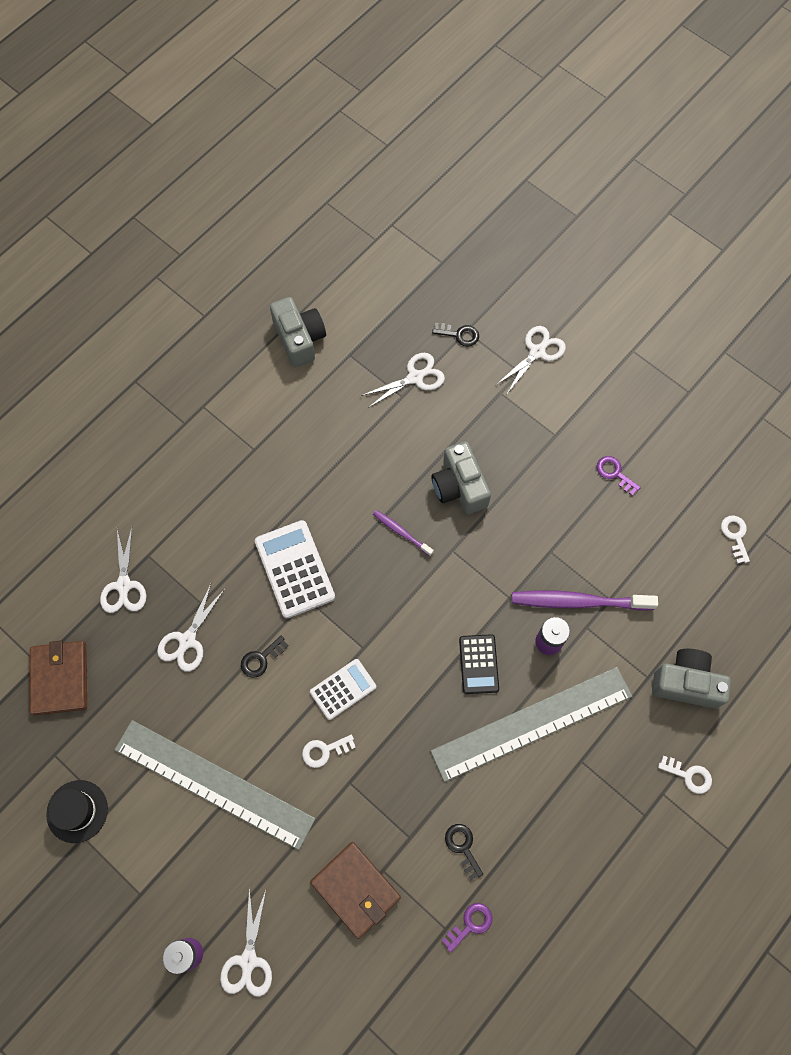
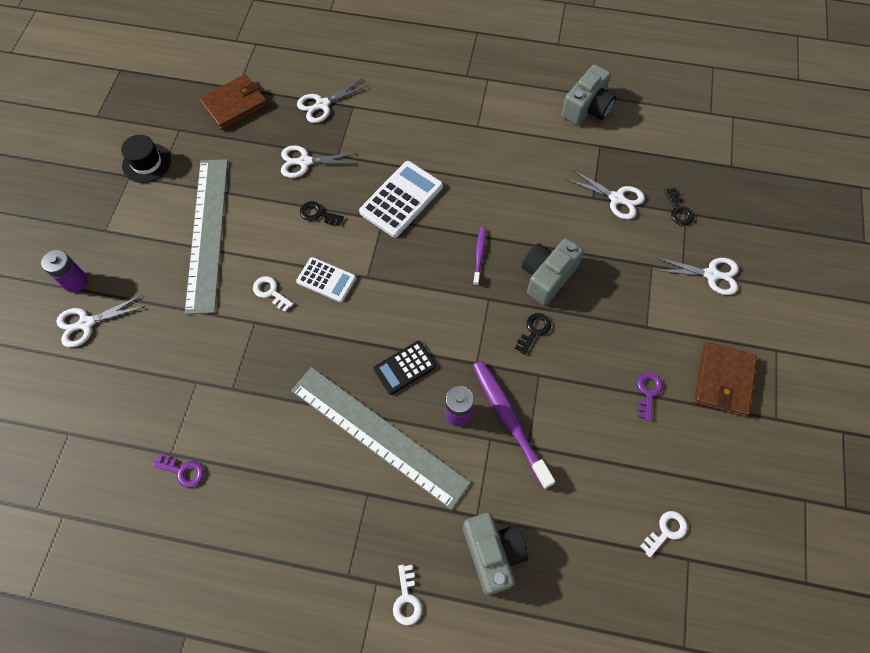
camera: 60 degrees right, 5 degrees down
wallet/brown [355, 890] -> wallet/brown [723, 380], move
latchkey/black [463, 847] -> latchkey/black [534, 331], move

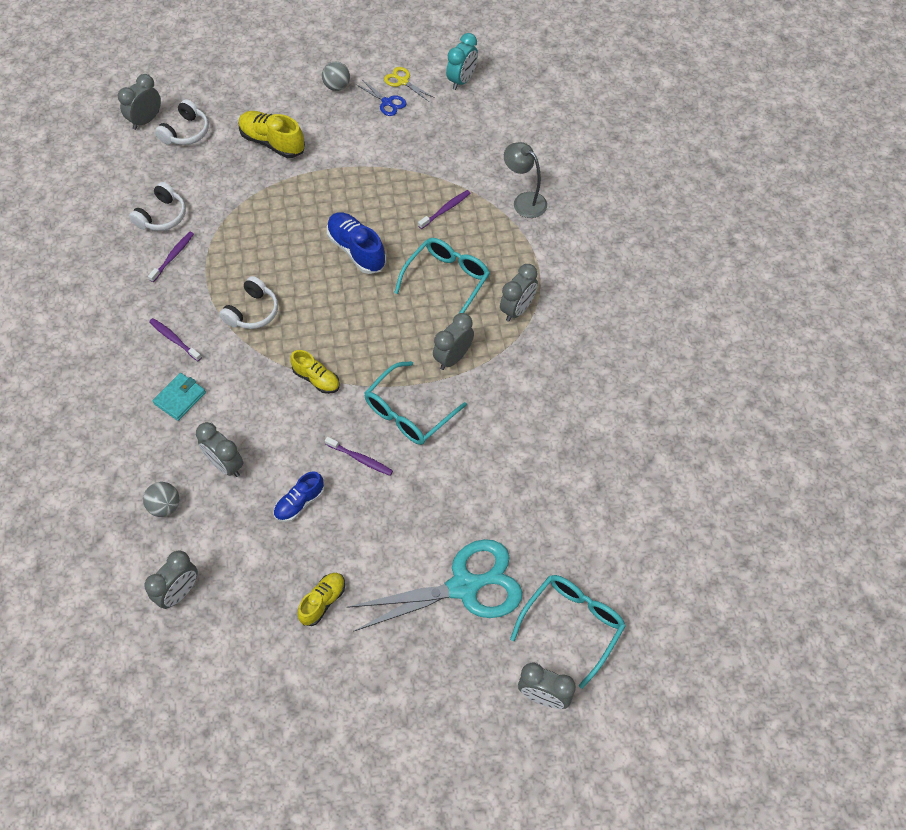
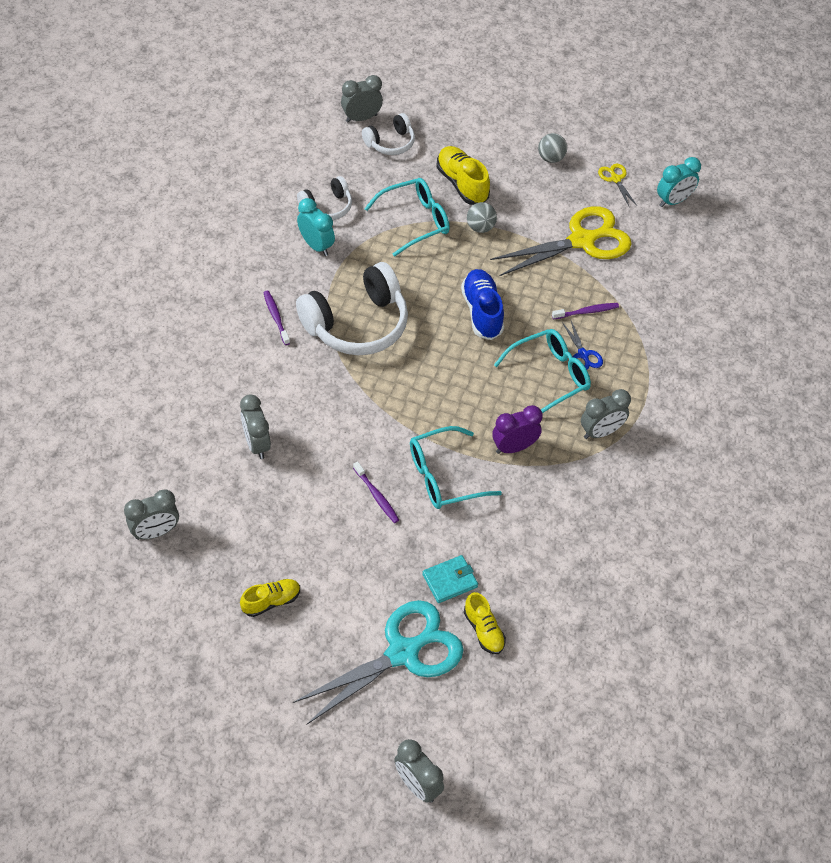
camera: 25 degrees right, 5 degrees down
sphere/grey [165, 506] -> sphere/grey [480, 227], move
toothbrush/royal purple [173, 256] -> clock/turquoise [316, 246]
wallet/turquoise [180, 398] -> wallet/turquoise [450, 580], move
headset/pure white [252, 312] -> headset/pure white [357, 324], x1.89
shoe/royal blue [299, 503] -> none
shoe/bright yellow [316, 379] -> shoe/bright yellow [483, 630], move
shears/turquoise [464, 586] -> shears/turquoise [403, 652], 45 degrees counterclockwise
shears/royal blue [387, 102] -> shears/royal blue [583, 355], move
clock/grey [453, 357] -> clock/royal purple [514, 447]
lamp/grey [524, 201] -> none
spectacles/turquoise [572, 625] -> spectacles/turquoise [415, 221], move
none -> shears/bright yellow [582, 240]

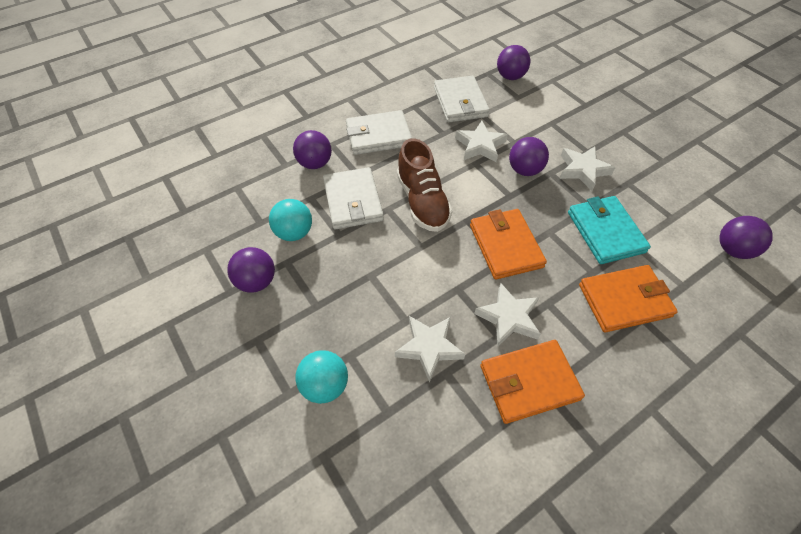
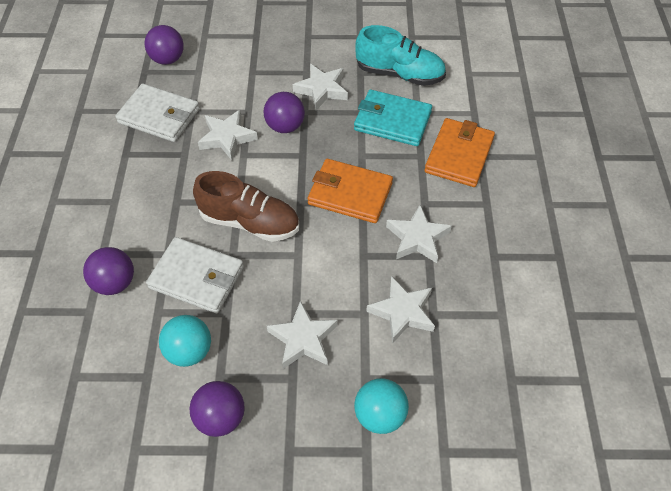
camera: 55 degrees left, 0 degrees up
wallet/pure white [378, 135] -> none
wallet/orange [529, 382] -> none
sphere/royal purple [732, 249] -> none
none -> star shape/pure white [303, 339]
none -> shoe/turquoise [399, 74]

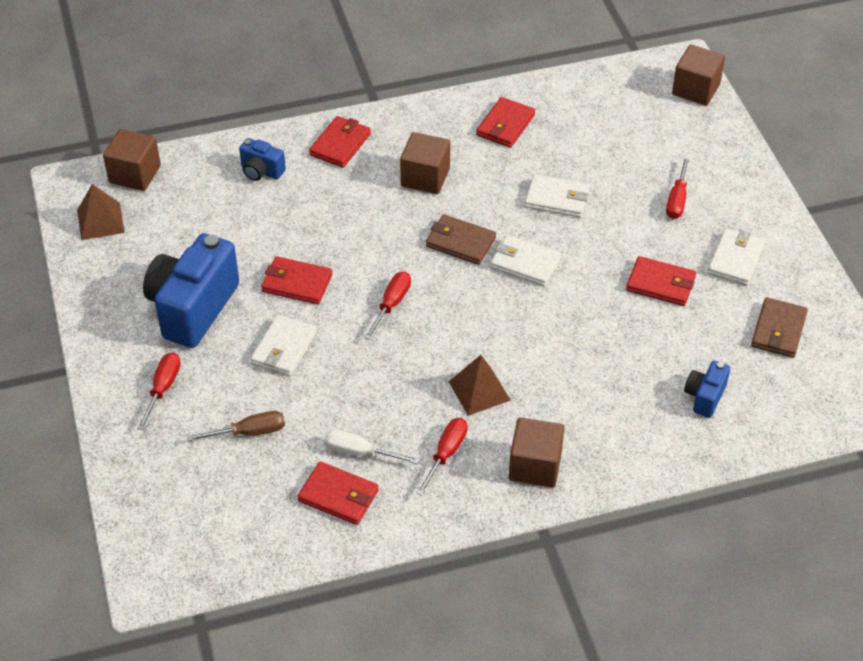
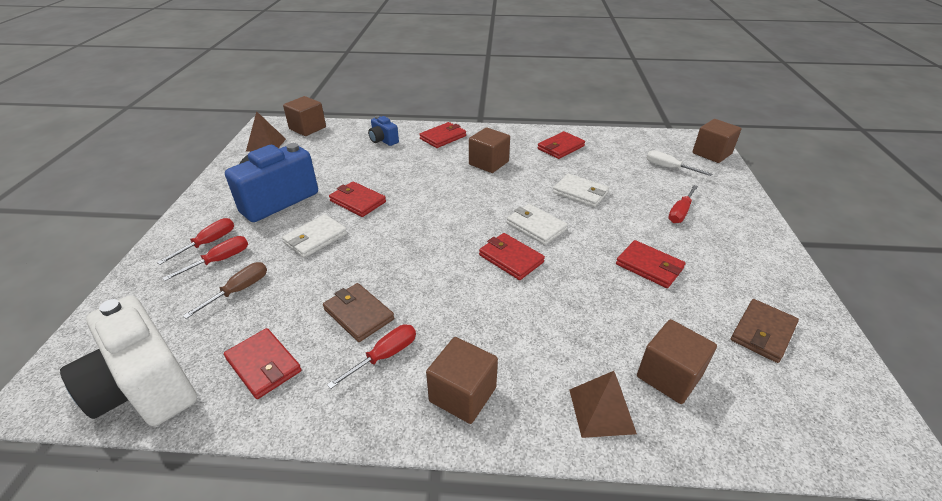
camera: 20 degrees right, 10 degrees down
flat screwdriver/brown [250, 432] -> flat screwdriver/brown [240, 290], 60 degrees counterclockwise
flat screwdriver/pure white [359, 452] -> flat screwdriver/pure white [668, 168], move
flat screwdriver/crimson [392, 304] -> flat screwdriver/crimson [220, 260], move
wallet/brown [460, 242] -> wallet/brown [359, 314], move
pyramid/brown [479, 391] -> pyramid/brown [601, 411], move
compact camera/royal blue [704, 397] -> solid cube/brown [669, 376]
wallet/pure white [735, 259] -> none
none -> compact camera/pure white [145, 387]
none -> wallet/crimson [511, 258]

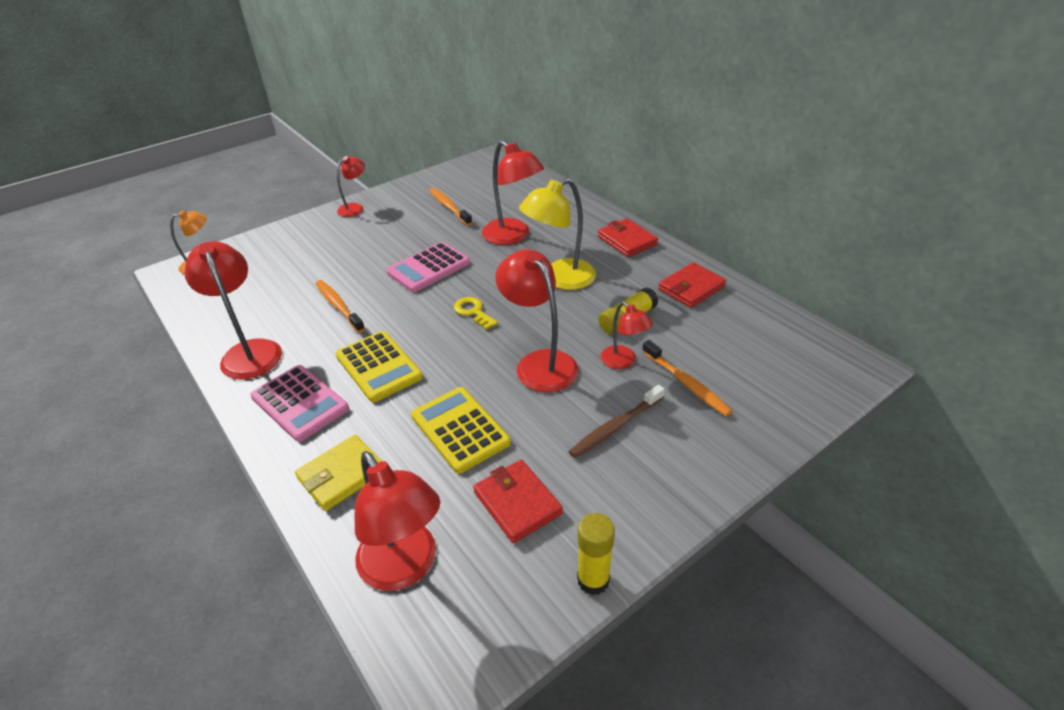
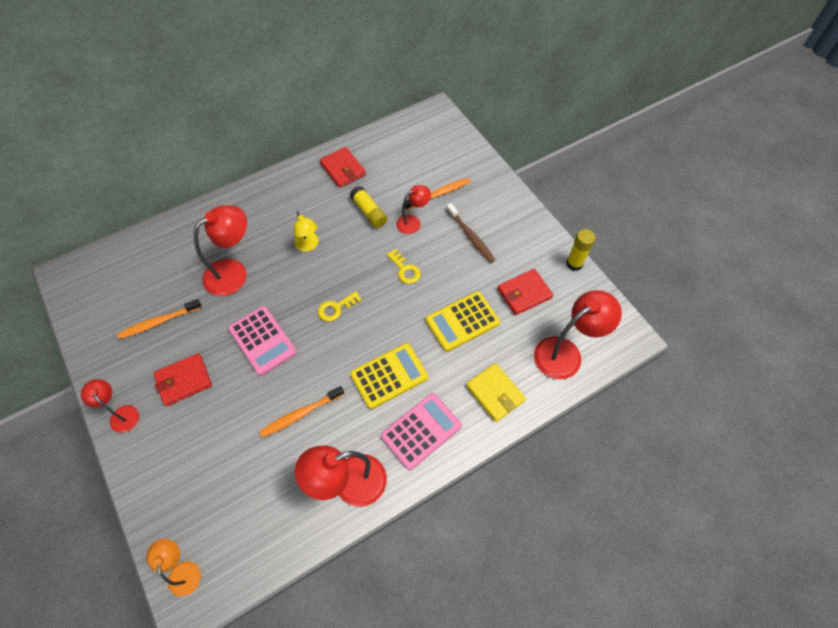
camera: 85 degrees left, 20 degrees up
lamp/crimson [539, 363] -> latchkey/bright yellow [405, 270]
lamp/bright yellow [560, 279] -> lamp/bright yellow [308, 245], x0.58
wallet/crimson [627, 240] -> wallet/crimson [184, 380], move

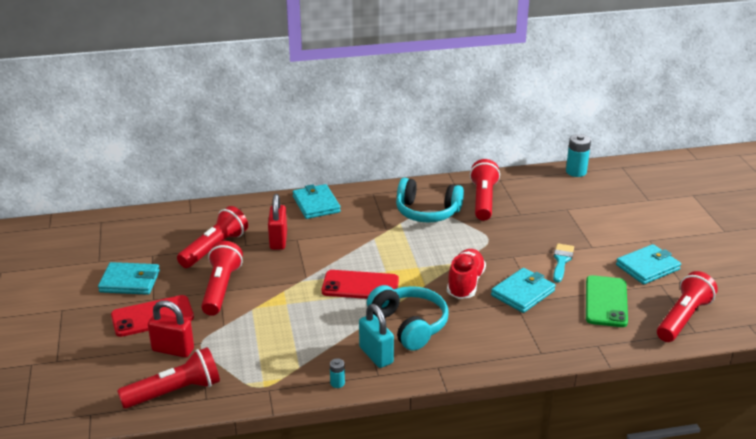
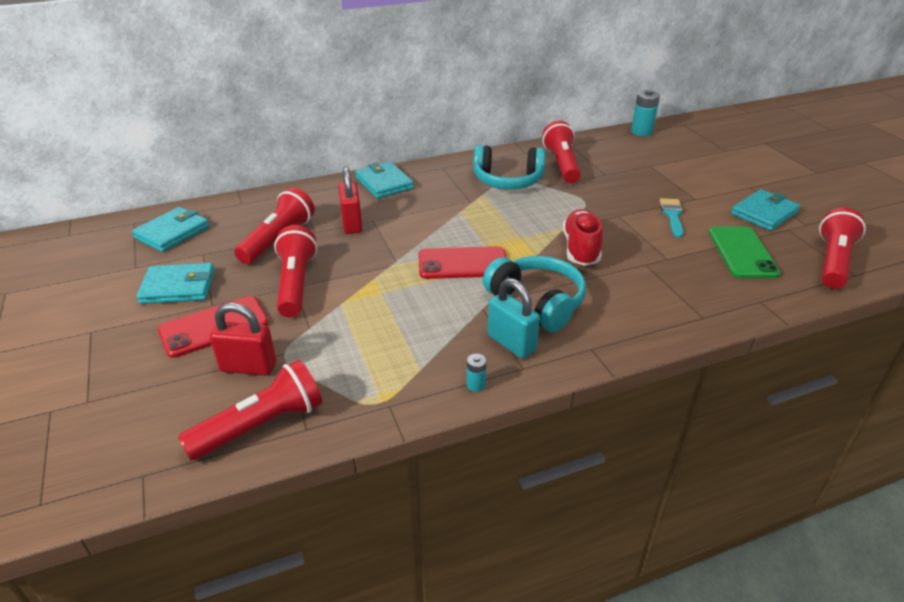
camera: 10 degrees left, 5 degrees up
wallet/turquoise [523, 293] -> wallet/turquoise [172, 233], move

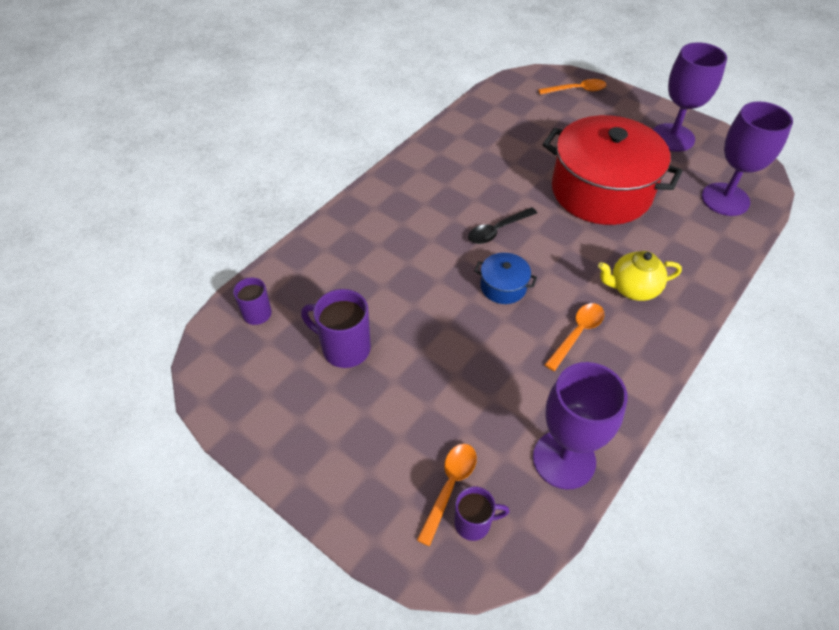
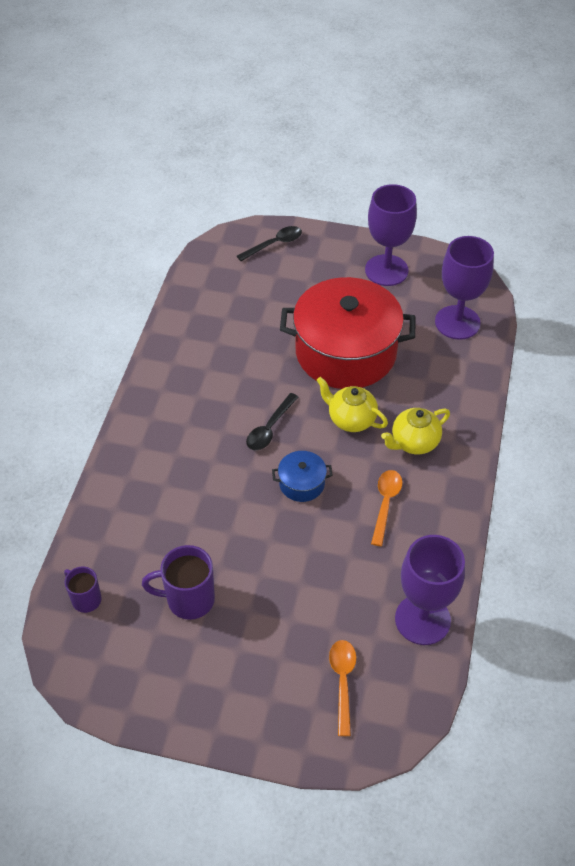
camera: 25 degrees left, 0 degrees up
coffee mug/royal purple [474, 523] -> none
teaspoon/orange [576, 90] -> teaspoon/black [274, 244]
none -> tea pot/bright yellow [351, 419]

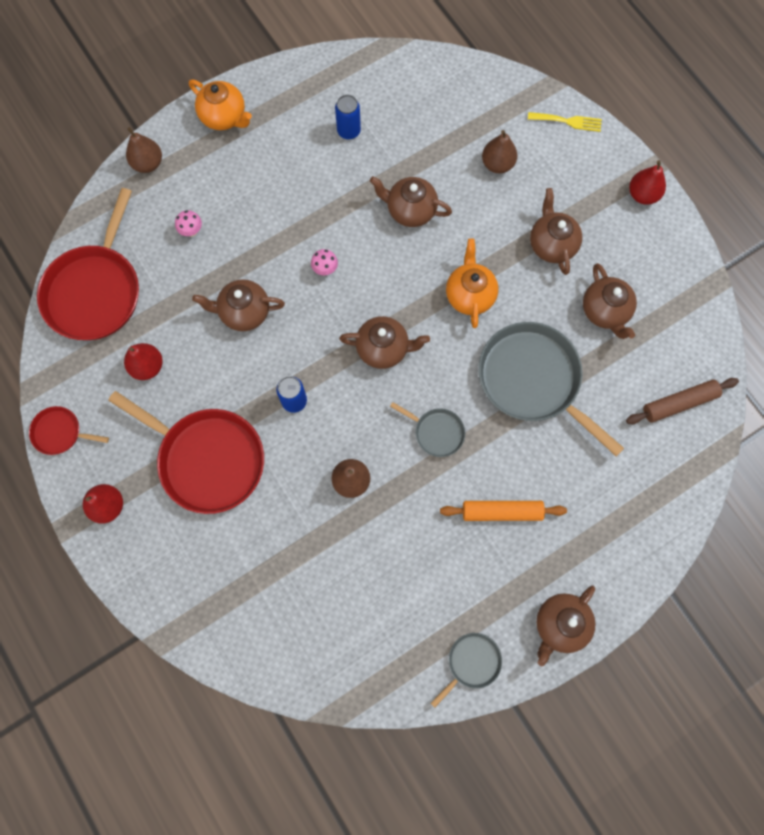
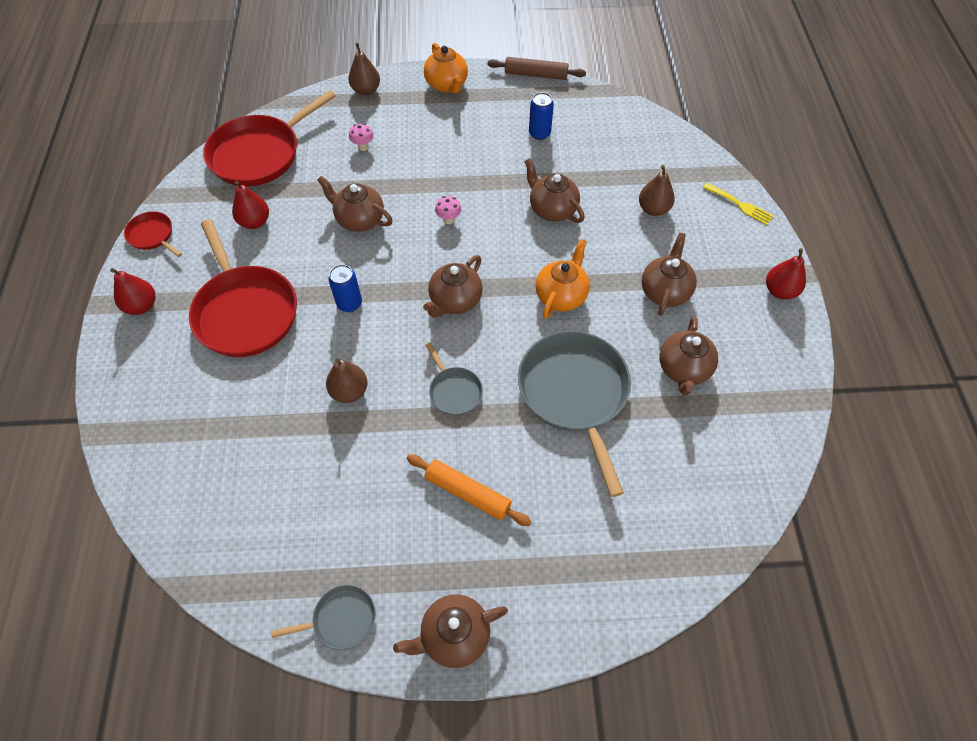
camera: 30 degrees right, 15 degrees down
tea pot/brown [383, 349] -> tea pot/brown [455, 301], 90 degrees clockwise
pastry roller/brown [679, 403] -> pastry roller/brown [536, 75], move

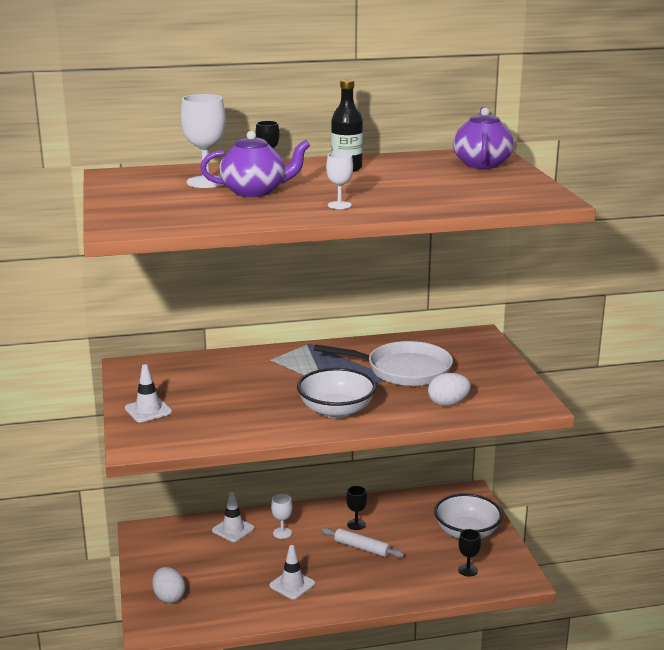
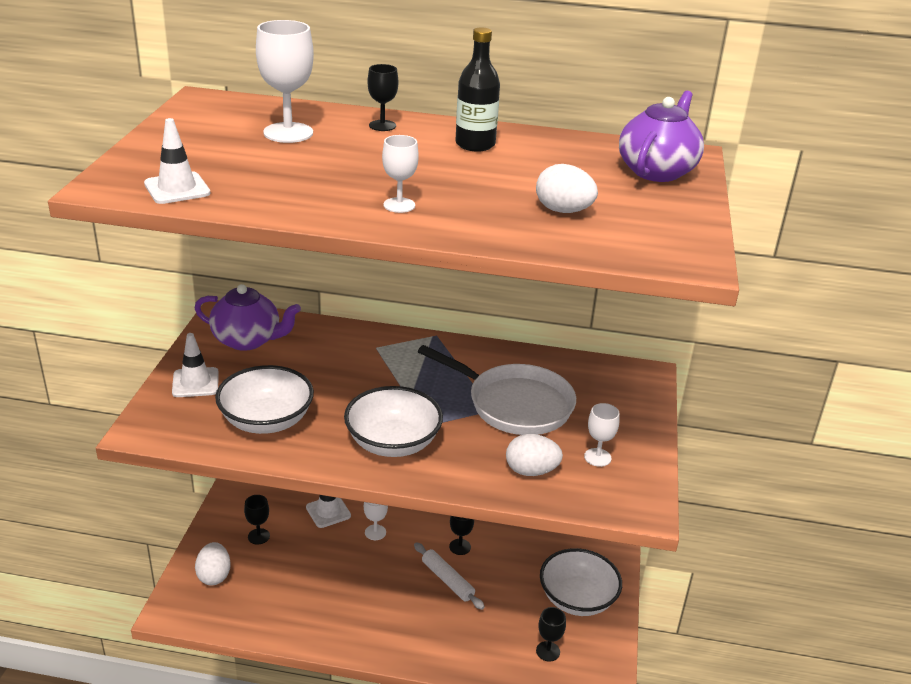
camera: 20 degrees right, 10 degrees up
tea pot/royal purple [255, 191] -> tea pot/royal purple [248, 340], move
road cone/pure white [292, 585] -> road cone/pure white [177, 188], move
none -> deep dish/pure white [266, 420]
none -> chalice/black [258, 536]
none -> egg/pure white [563, 211]
none -> chalice/pure white [597, 457]

